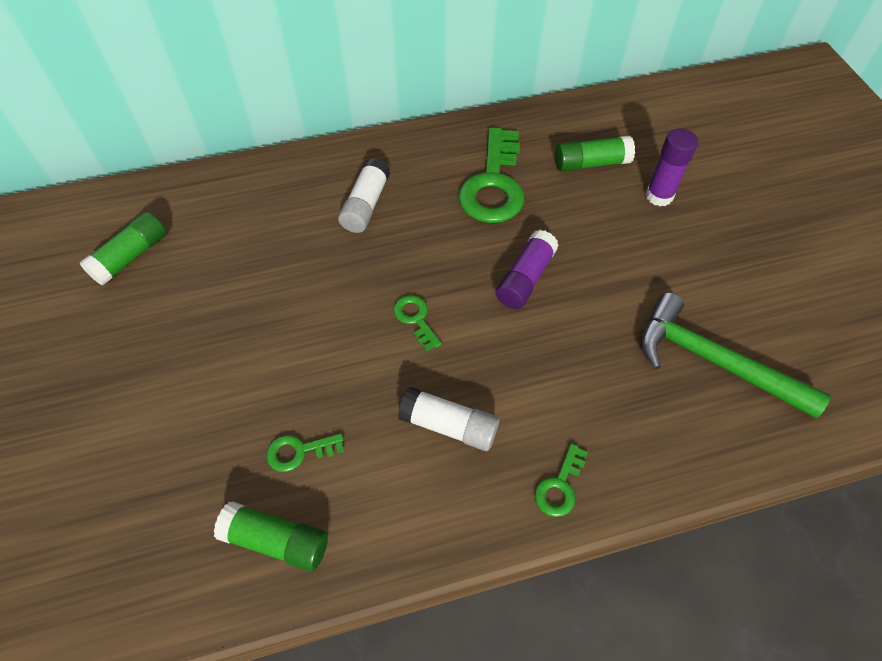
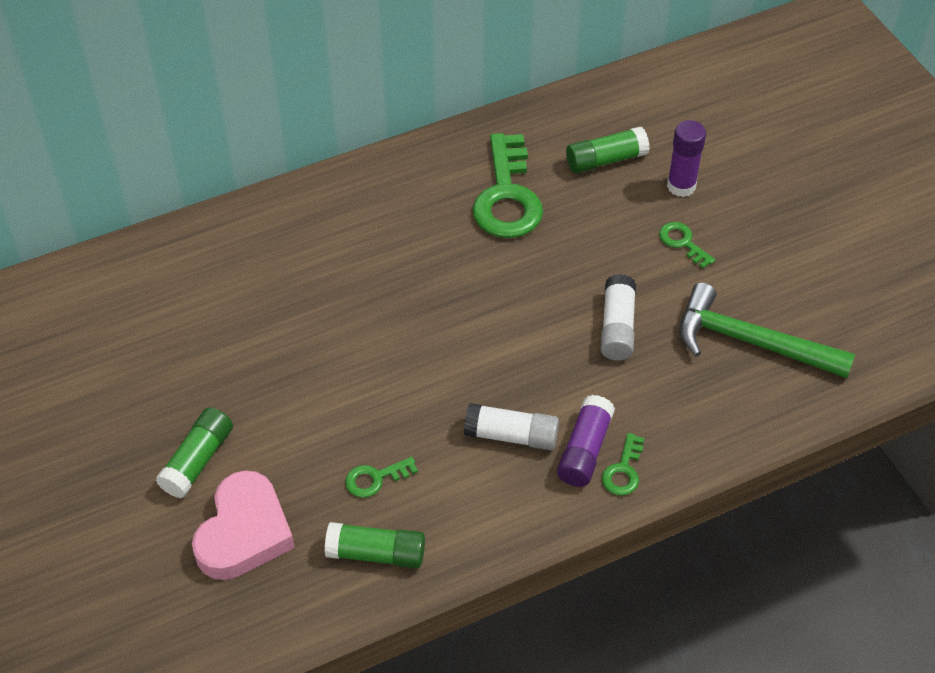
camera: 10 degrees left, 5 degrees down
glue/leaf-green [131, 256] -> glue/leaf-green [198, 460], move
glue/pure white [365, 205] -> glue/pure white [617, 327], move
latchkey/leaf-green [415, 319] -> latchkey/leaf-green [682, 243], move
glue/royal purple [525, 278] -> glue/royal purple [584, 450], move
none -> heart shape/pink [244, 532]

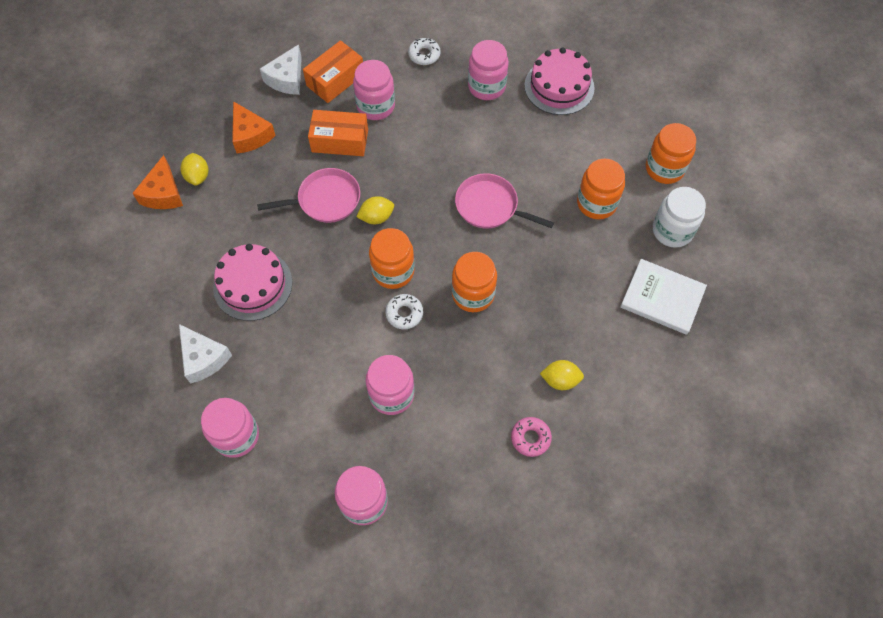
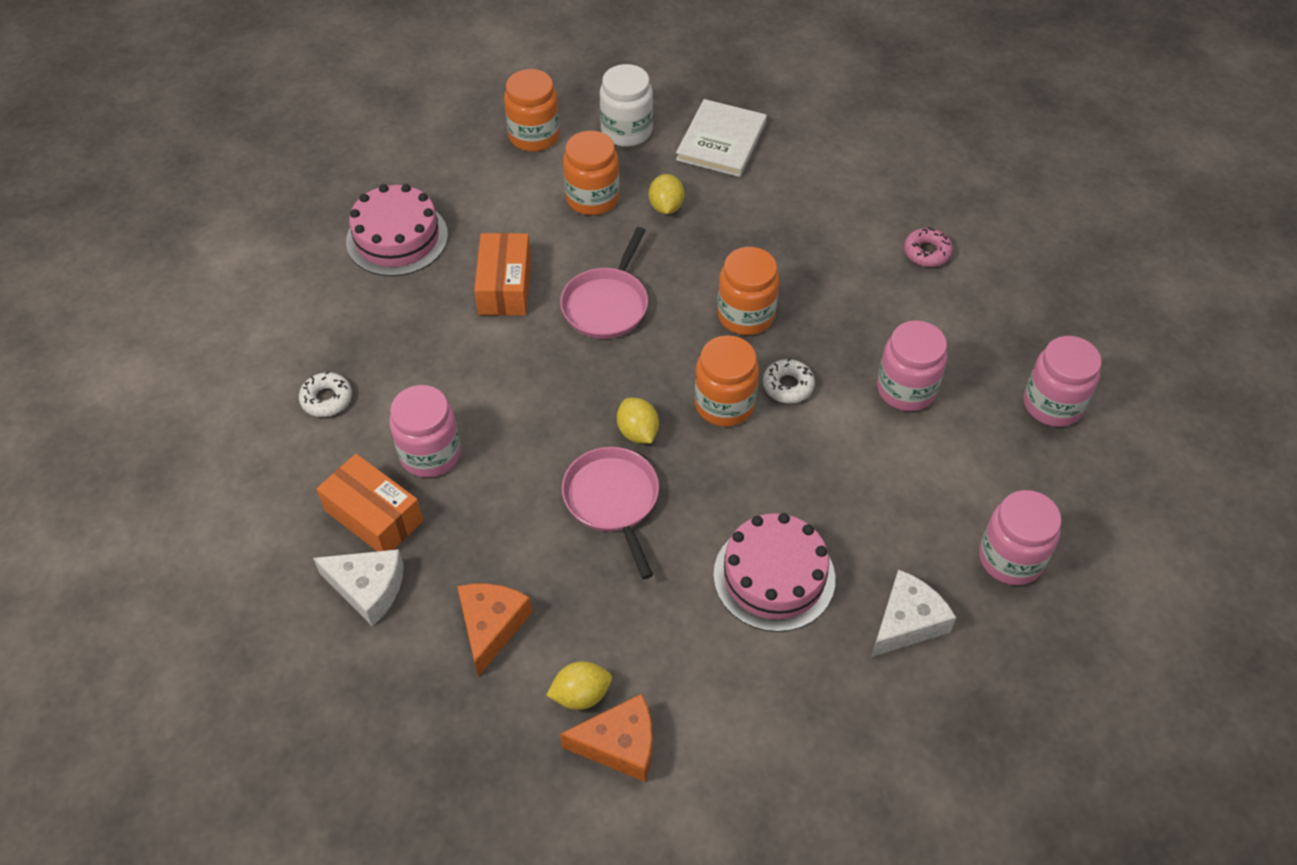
camera: 95 degrees left, 10 degrees down
cheese/orange [250, 135] -> cheese/orange [491, 626], 45 degrees counterclockwise
package/orange [340, 141] -> package/orange [505, 286], move
jam jar/pink [486, 86] -> none
citrus fruit/bright yellow [560, 380] -> citrus fruit/bright yellow [666, 207], move

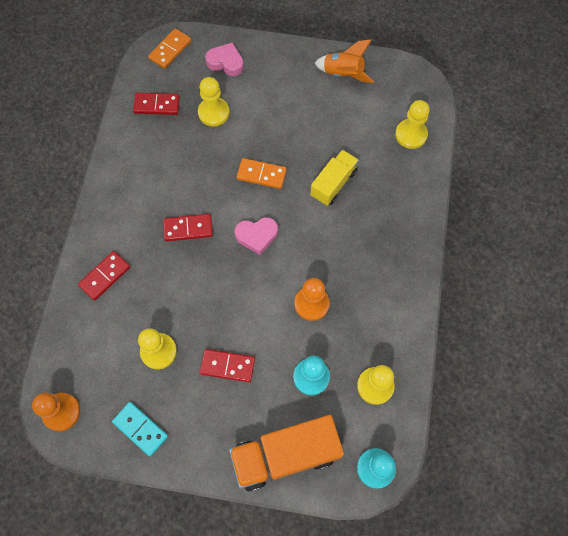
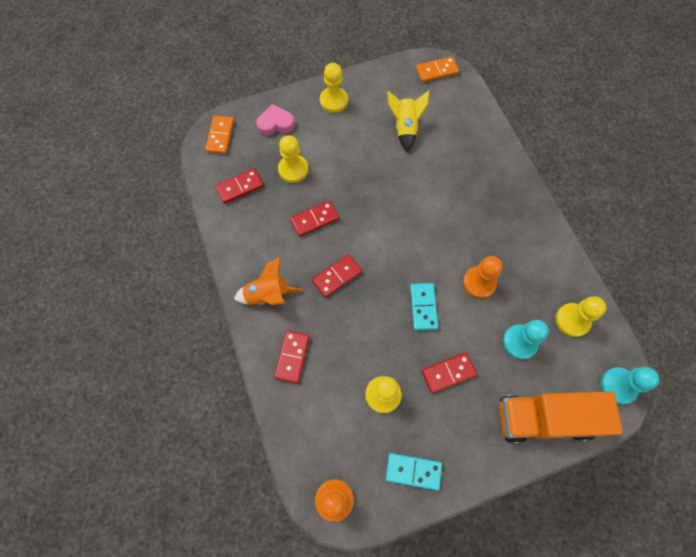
camera: 30 degrees left, 0 degrees up
lorry/orange [285, 455] -> lorry/orange [544, 418], 45 degrees clockwise
heart shape/pink [257, 236] -> none
domino/orange [261, 174] -> domino/orange [436, 71], move
lorry/bright yellow [333, 184] -> none
toy rocket/orange [343, 74] -> toy rocket/orange [268, 295], move
chess pawn/bright yellow [411, 134] -> chess pawn/bright yellow [334, 101], move
none -> domino/crimson [314, 219]
none -> toy rocket/bright yellow [405, 128]
none -> domino/turquoise [423, 307]

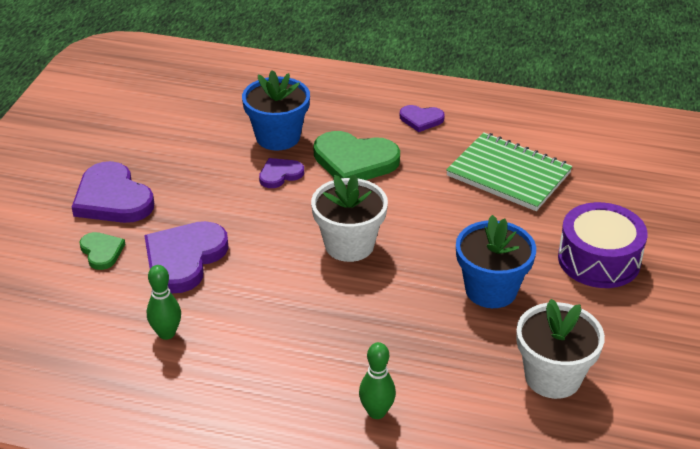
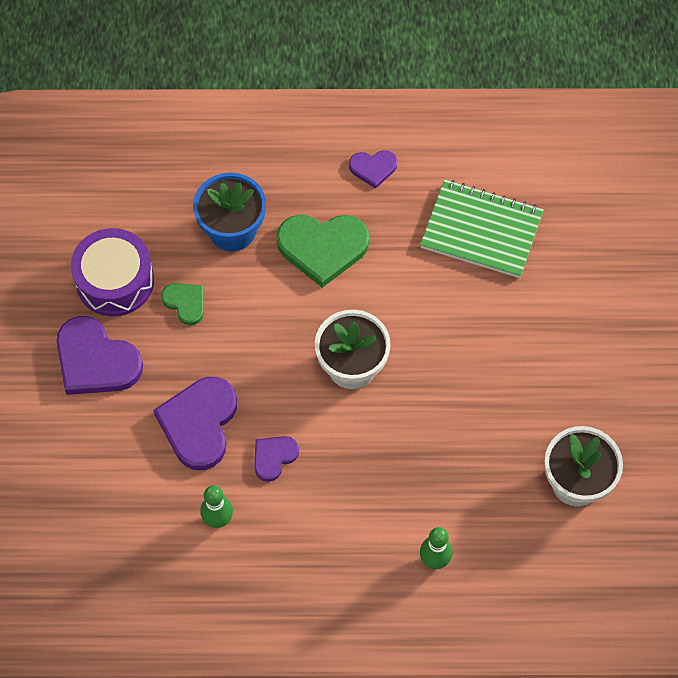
camera: 15 degrees left, 25 degrees up
heart shape/leaf-green [102, 252] -> heart shape/leaf-green [185, 303], move
heart shape/royal purple [280, 174] -> heart shape/royal purple [274, 457], move
potted plant/royal blue [491, 290] -> none
drum/royal purple [599, 260] -> drum/royal purple [115, 281], move

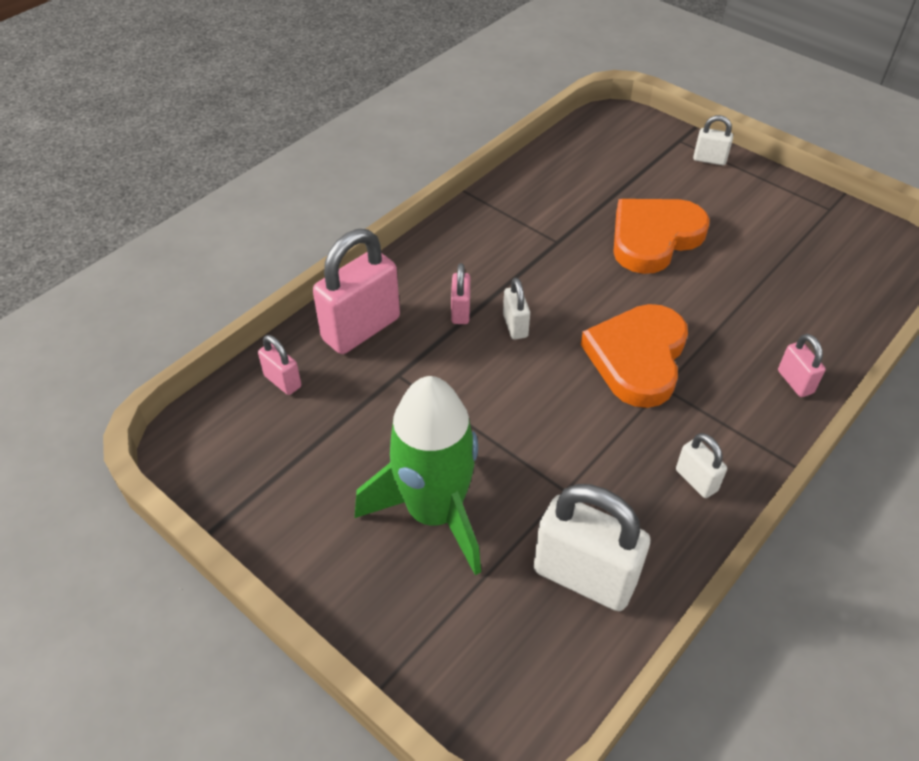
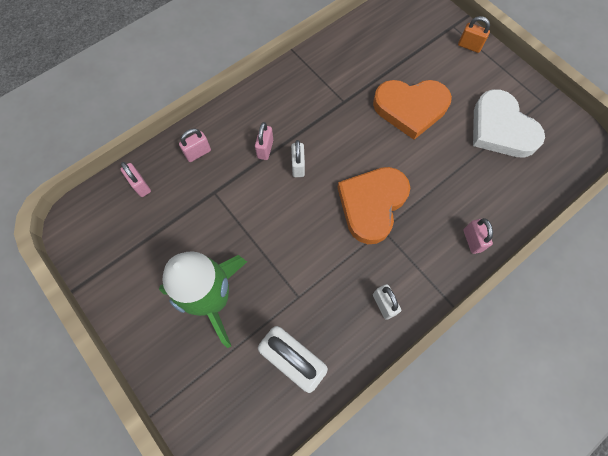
camera: 10 degrees right, 20 degrees up
small lock/pink [361, 329] -> small lock/pink [198, 153], x0.49
heart shape/orange [654, 238] -> heart shape/orange [410, 108], 150 degrees counterclockwise
small lock/pure white [709, 159] -> small lock/orange [469, 46]
none -> heart shape/pure white [501, 129]

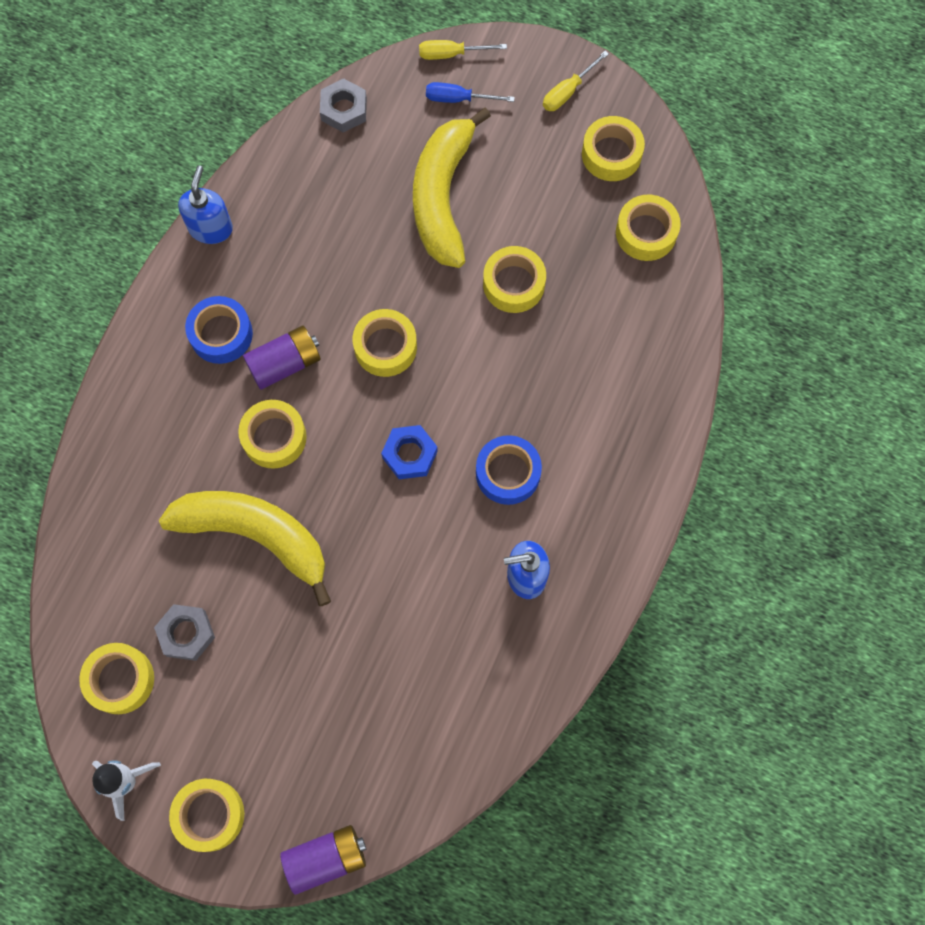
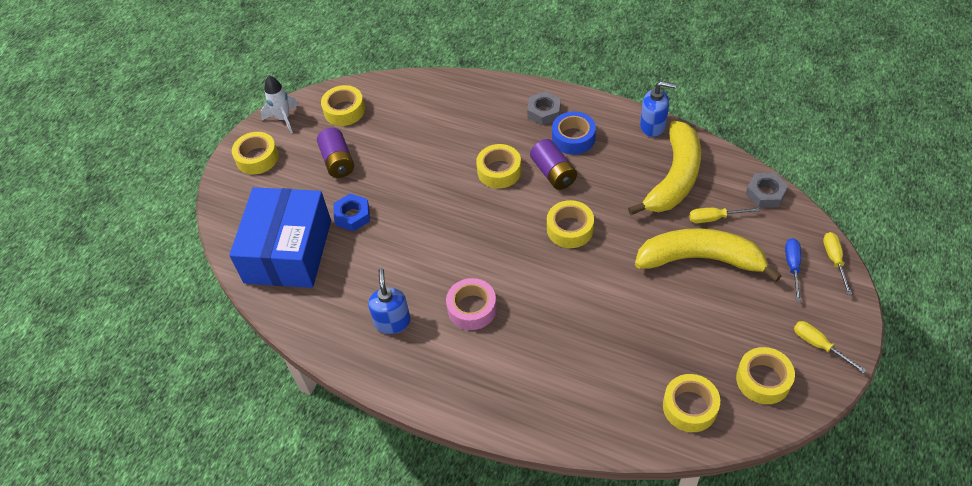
camera: 95 degrees right, 20 degrees down
hexagon nut/grey [186, 633] -> hexagon nut/grey [544, 112], move
banana/bright yellow [255, 535] -> banana/bright yellow [674, 178], move
battery/royal purple [326, 858] -> battery/royal purple [338, 161], move
hexagon nut/royal blue [410, 454] -> hexagon nut/royal blue [352, 216], move
roll of tape/royal blue [508, 473] -> roll of tape/pink [472, 308]
roll of tape/bright yellow [513, 284] -> none
none -> package/royal blue [288, 251]
none -> flat screwdriver/bright yellow [714, 218]

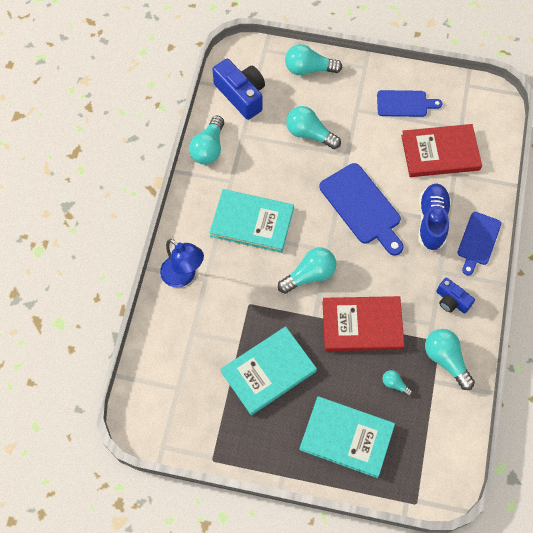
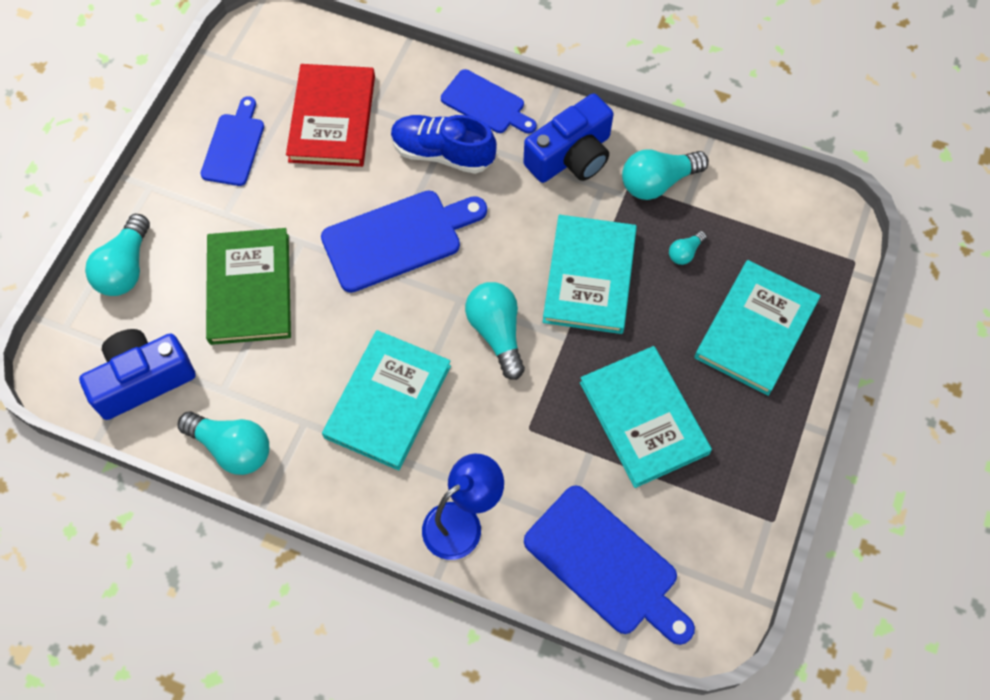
camera: 80 degrees left, 0 degrees up
lightbulb/turquoise [309, 134] -> hardcover/leaf-green [249, 288]
hardcover/crimson [362, 325] -> hardcover/turquoise [589, 276]
compact camera/royal blue [451, 301] -> compact camera/royal blue [571, 156], x1.73
none -> chopping board/royal blue [606, 565]

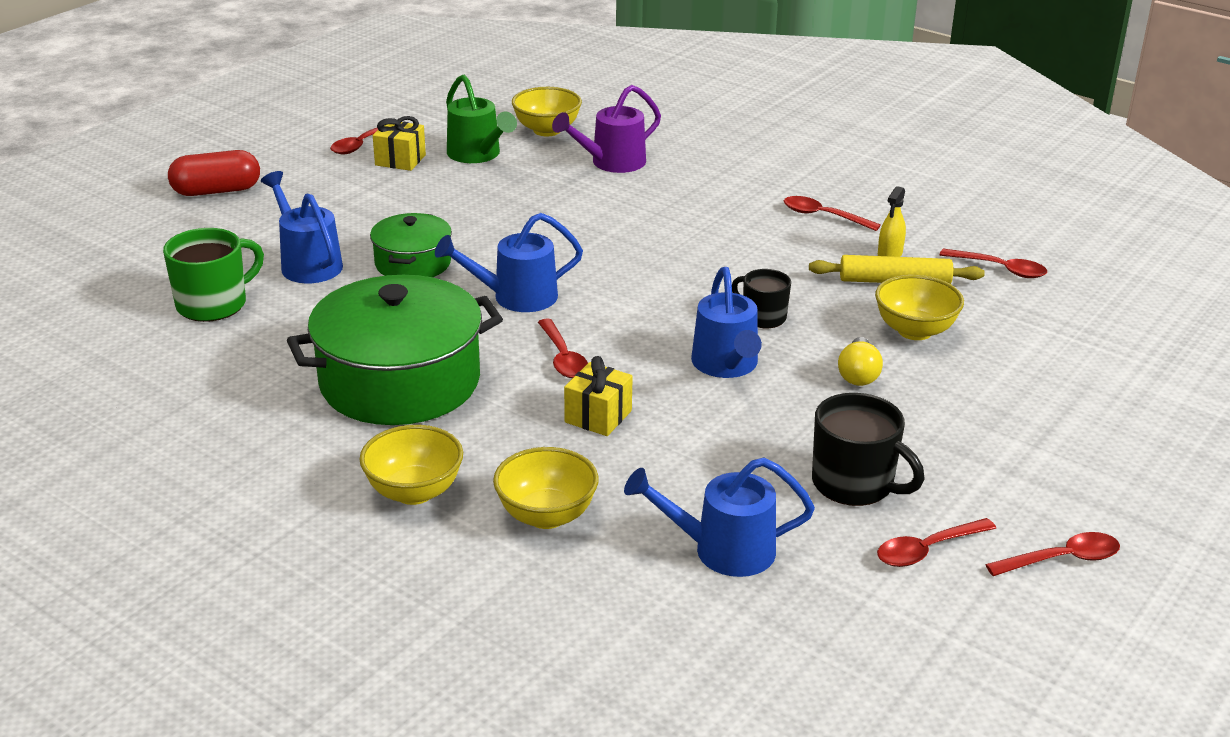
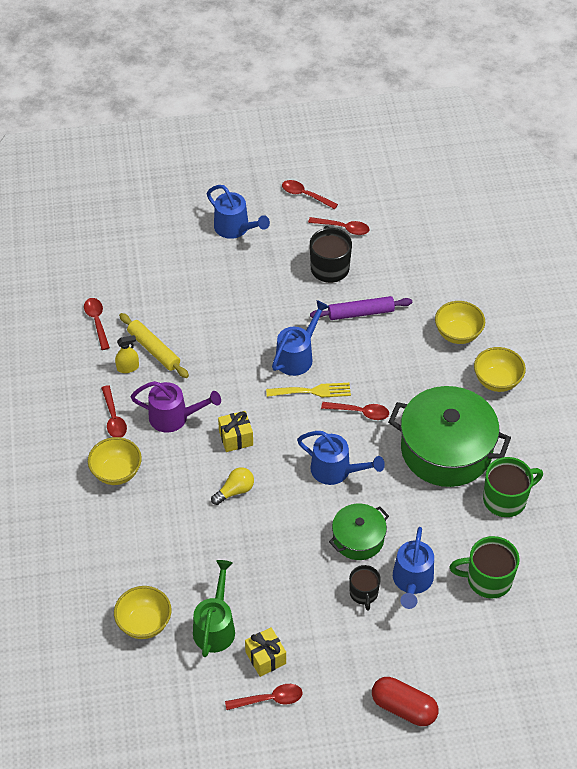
camera: 135 degrees left, 20 degrees up
teaspoon/crimson [563, 358] -> teaspoon/crimson [360, 412], 75 degrees clockwise
sprinkling can/royal purple [611, 163] -> sprinkling can/royal purple [175, 417], move
present/bright yellow [598, 416] -> present/bright yellow [236, 438], move
sprinkling can/royal blue [721, 550] -> sprinkling can/royal blue [236, 229], move
coffee mug/black [762, 317] -> coffee mug/black [364, 593], move
lightbulb/bright yellow [858, 374] -> lightbulb/bright yellow [235, 491], move
deep dish/bright yellow [914, 331] -> deep dish/bright yellow [116, 472], move
none -> dinner fork/bright yellow [313, 391]
none -> pastry roller/royal purple [361, 313]
none -> coffee mug/leaf-green [506, 499]

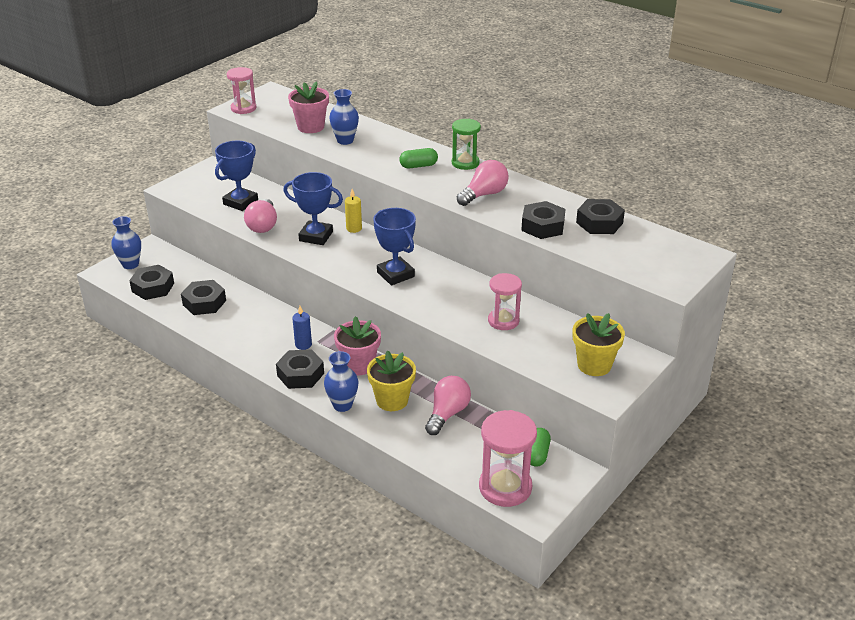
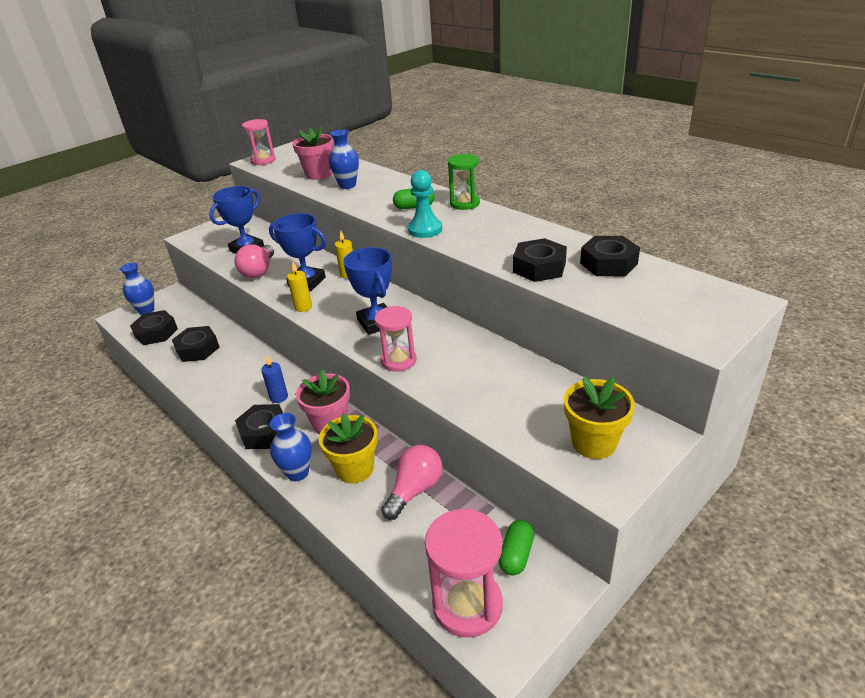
camera: 10 degrees right, 0 degrees up
lightbulb/pink [484, 194] -> none
sand timer/pink [503, 321] -> sand timer/pink [398, 360], move
none -> candle/bright yellow [303, 307]
none -> chess pawn/turquoise [425, 229]

